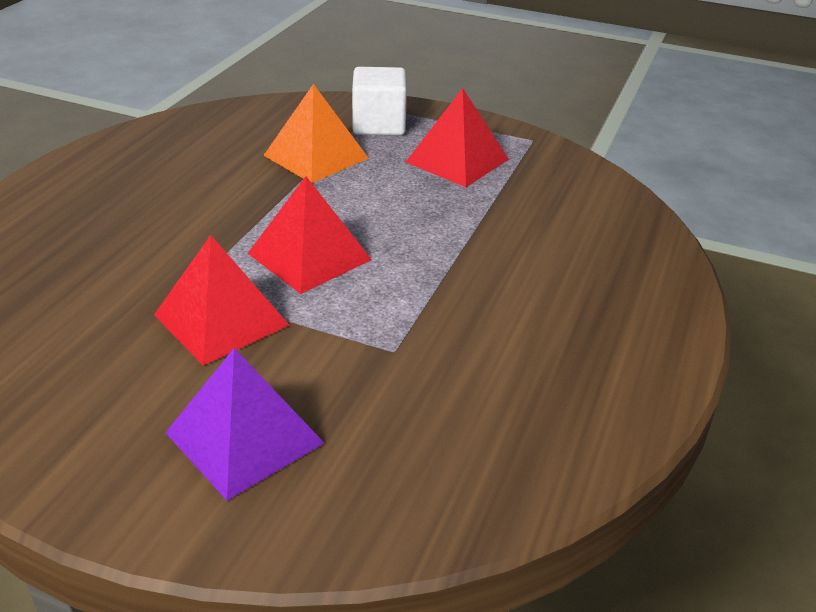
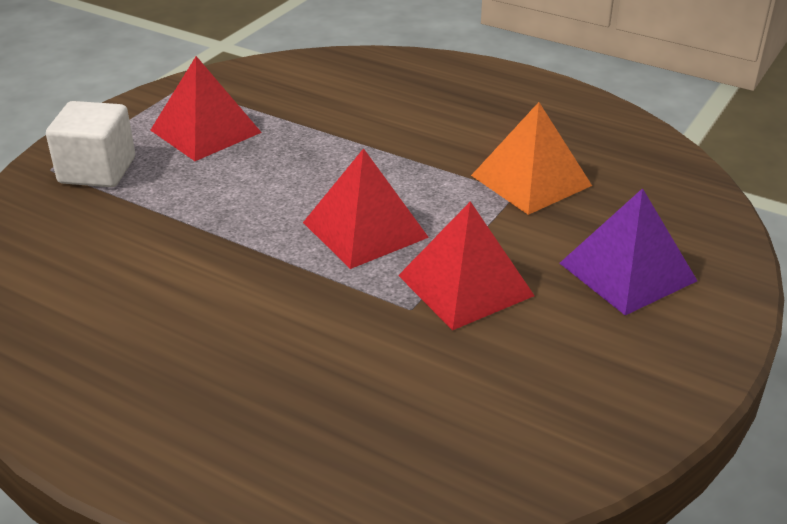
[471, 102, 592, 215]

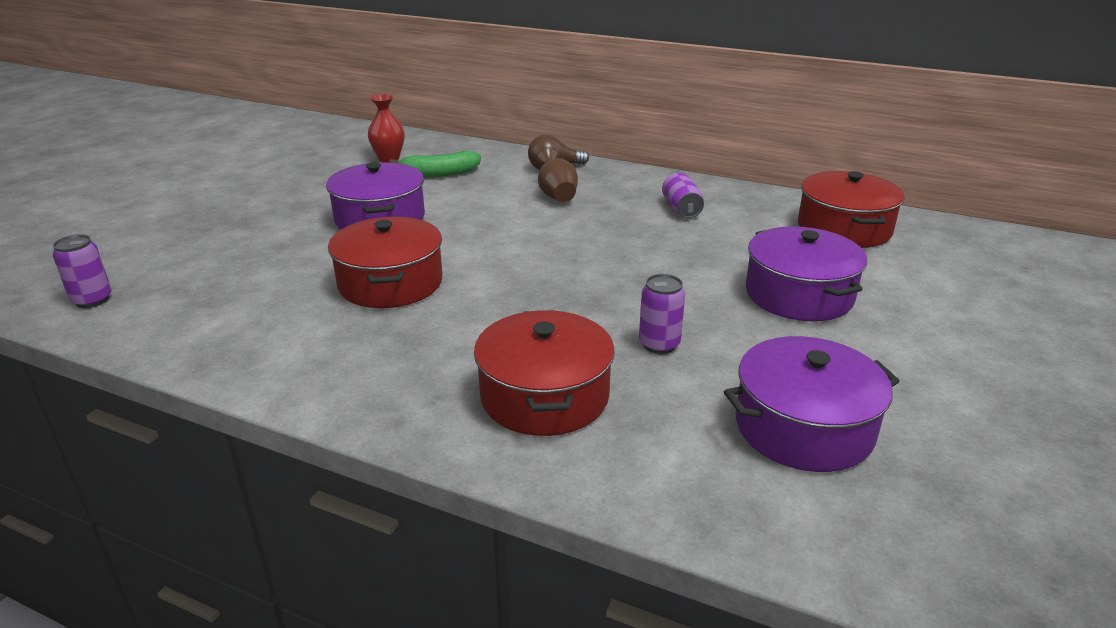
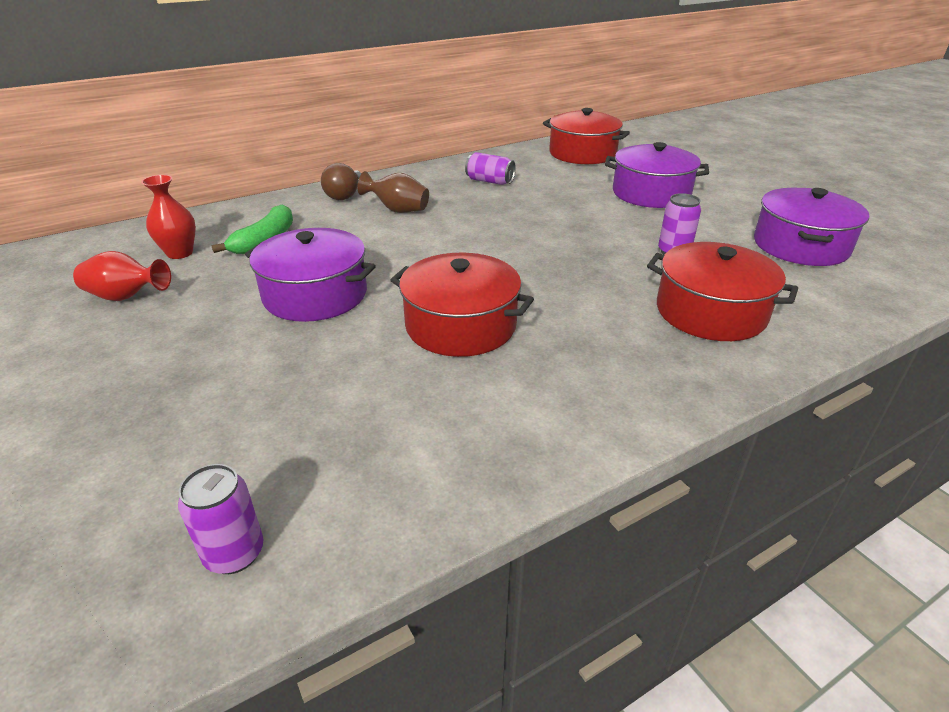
[73, 251, 171, 301]

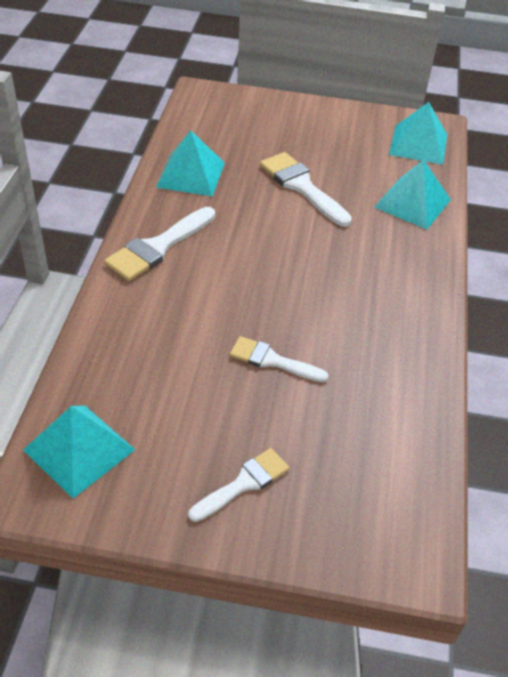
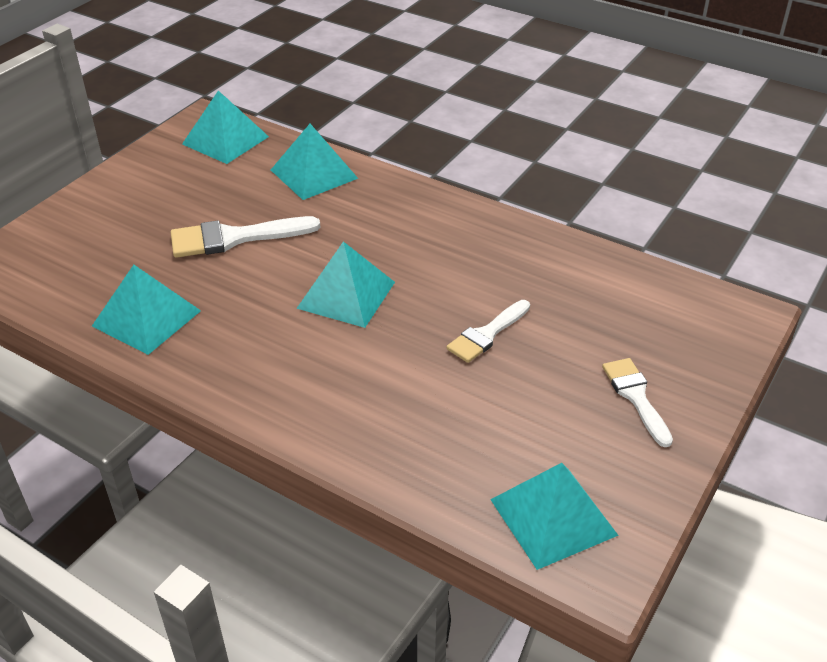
[104, 207, 215, 281] (first image)
[296, 241, 395, 328]

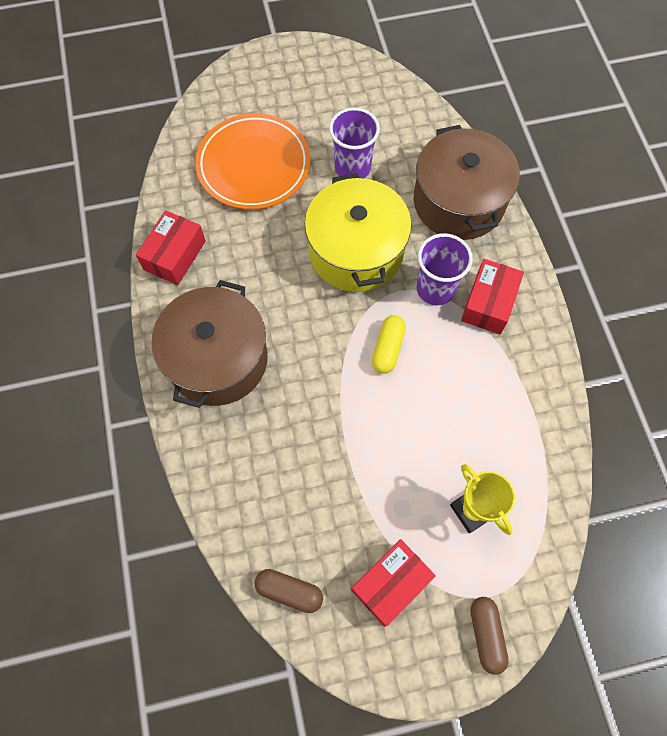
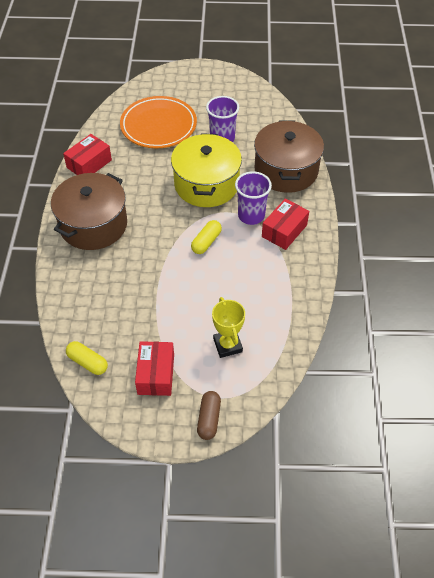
[135, 341, 174, 396]
[66, 341, 108, 375]

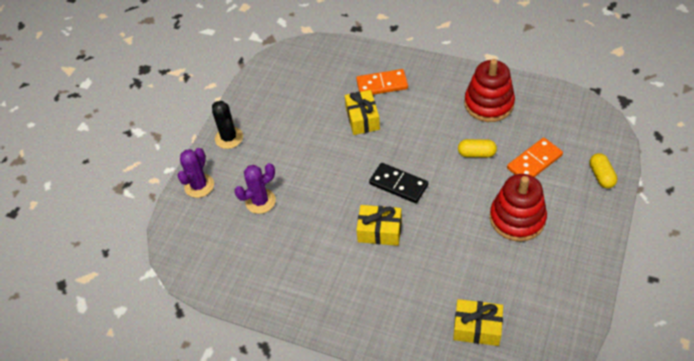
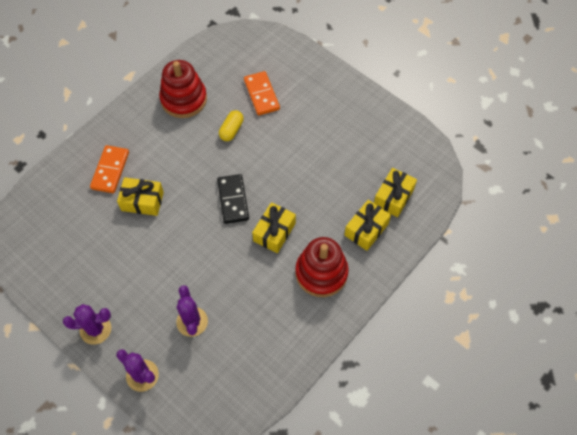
[63, 304, 111, 345]
[589, 153, 617, 188] (first image)
[217, 174, 249, 224]
[295, 237, 349, 297]
[344, 200, 391, 251]

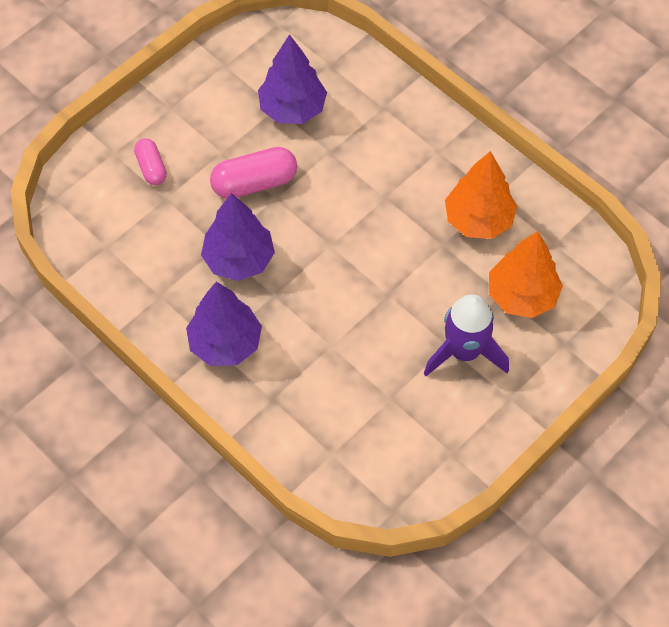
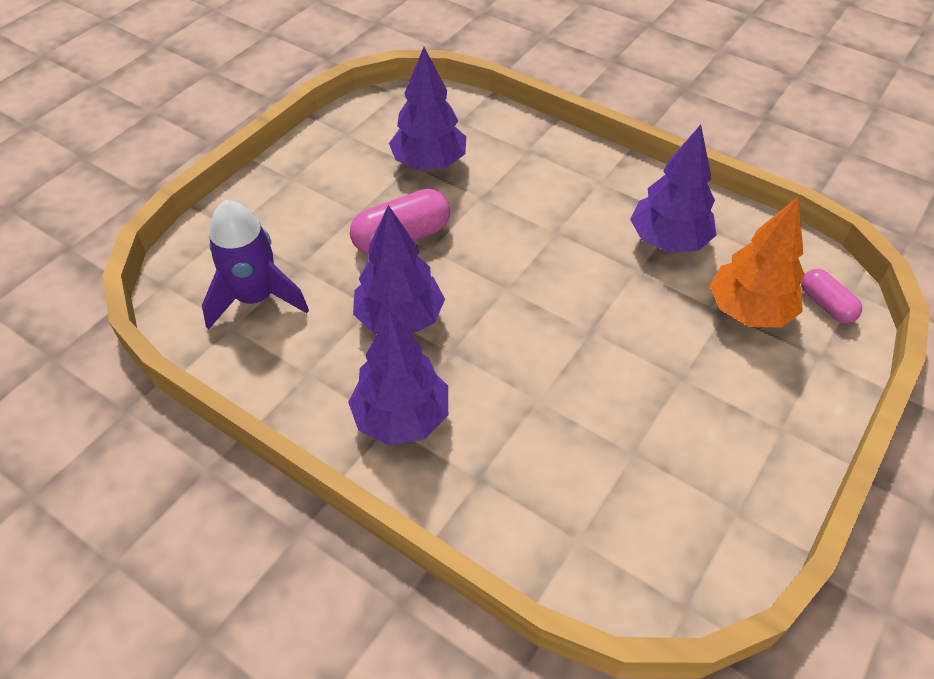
[801, 269, 862, 323]
[630, 125, 716, 253]
[202, 200, 309, 330]

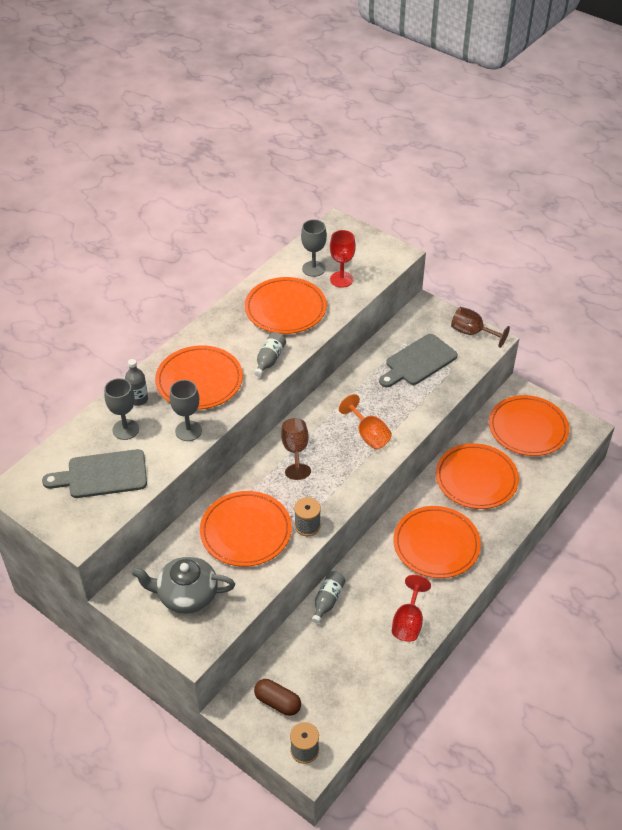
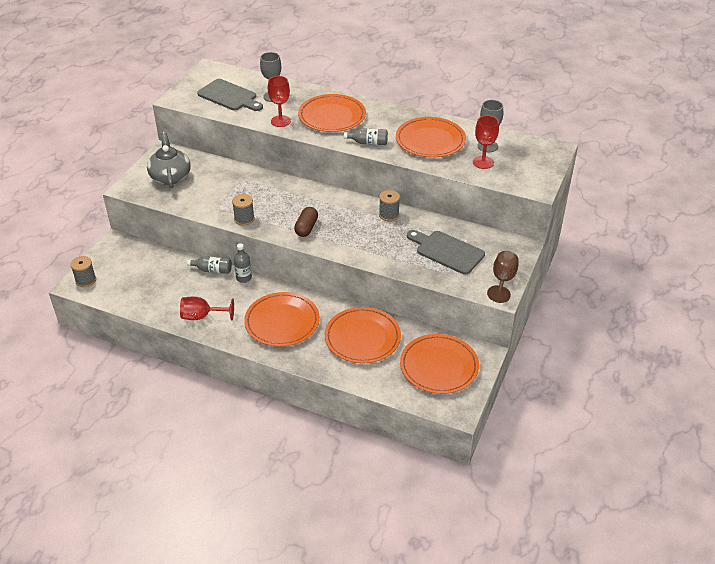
[234, 243, 252, 283]
[268, 76, 291, 127]
[339, 394, 392, 449] (first image)
[281, 418, 311, 480] (first image)
[197, 79, 263, 111]
[200, 491, 292, 567] (first image)
[294, 207, 318, 237]
[379, 190, 400, 221]

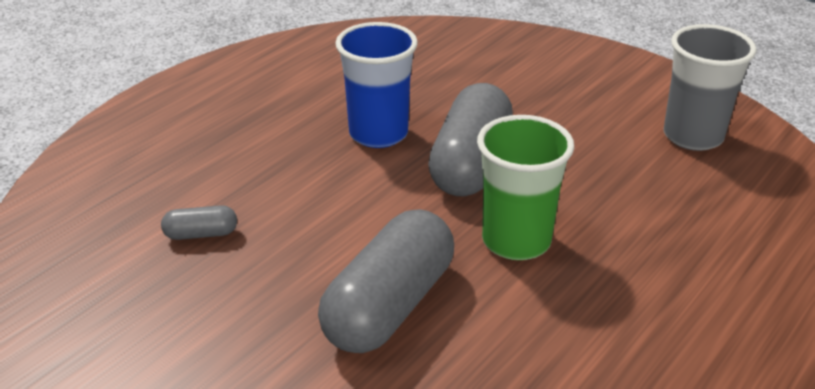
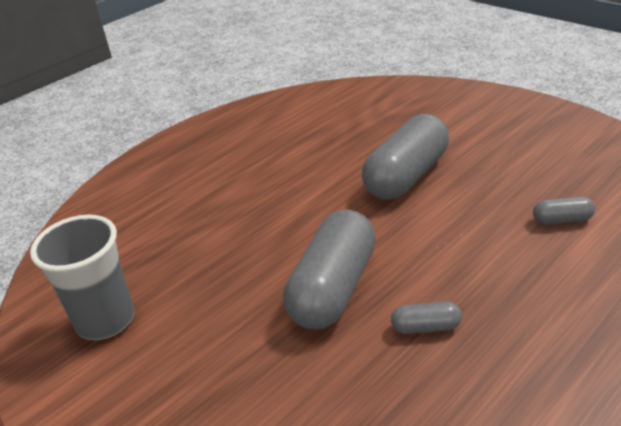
[391, 301, 462, 334]
[477, 115, 574, 260] (first image)

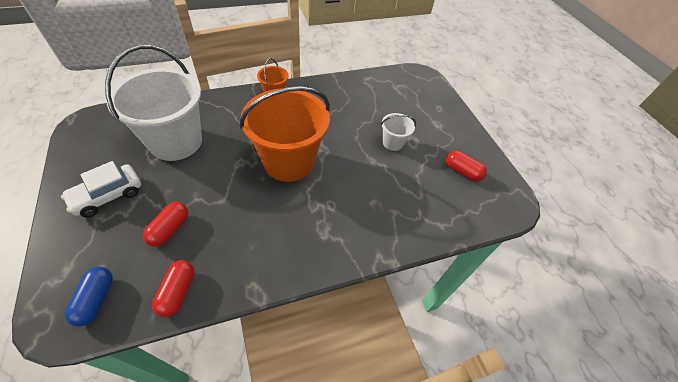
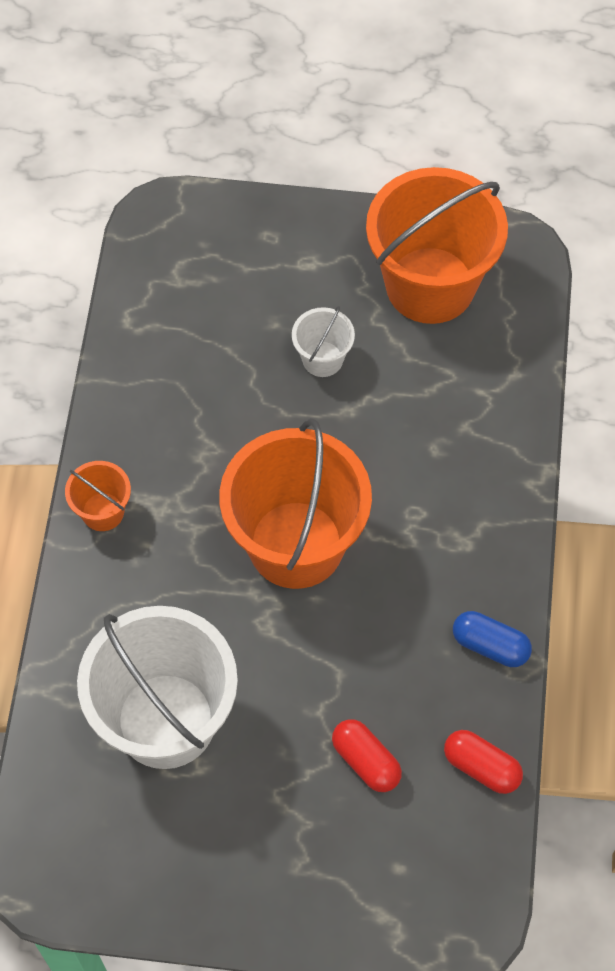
[366, 167, 508, 324]
[61, 161, 141, 218] (first image)
[453, 611, 532, 667]

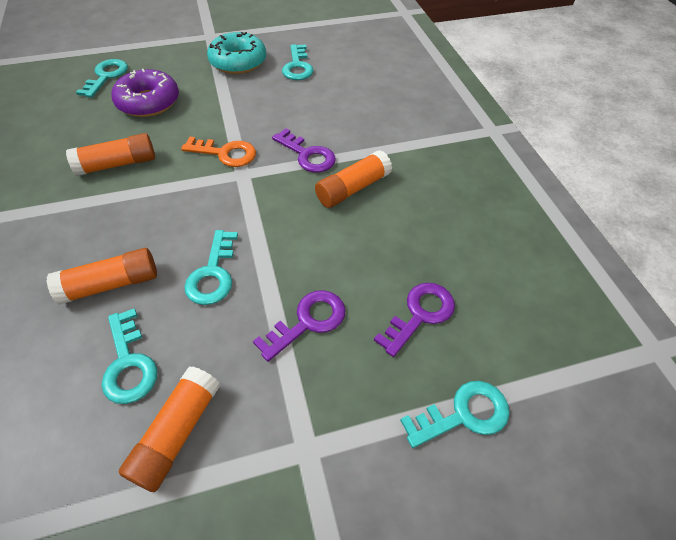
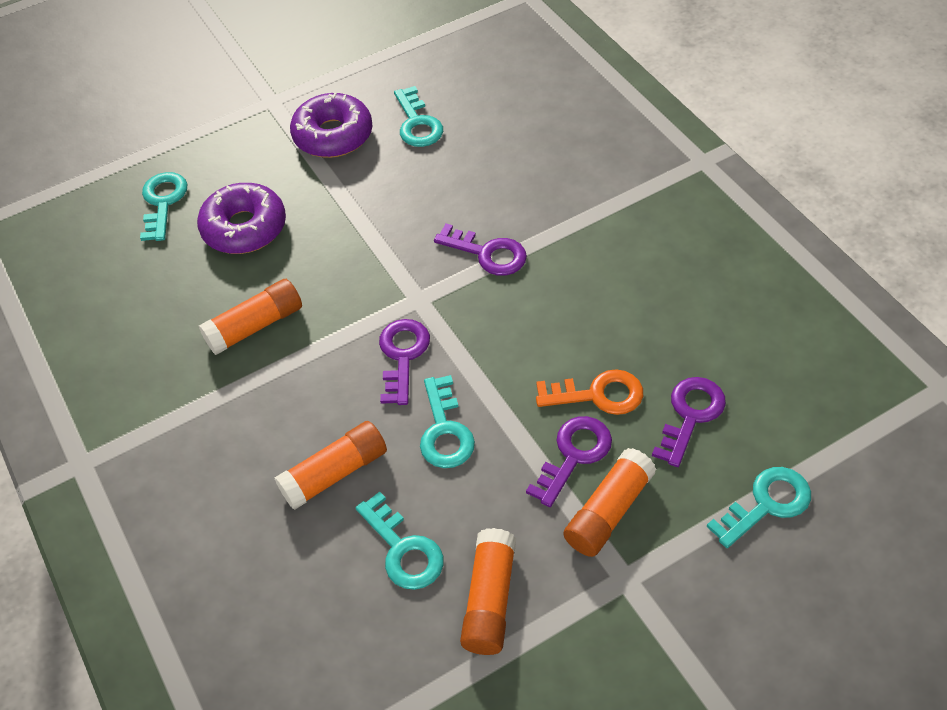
[290, 93, 372, 158]
[536, 369, 643, 415]
[563, 448, 656, 557]
[379, 319, 430, 405]

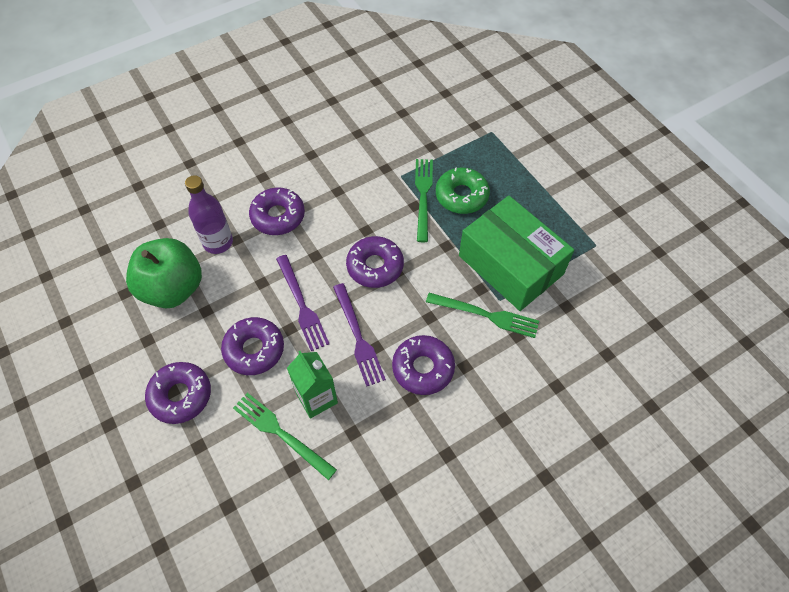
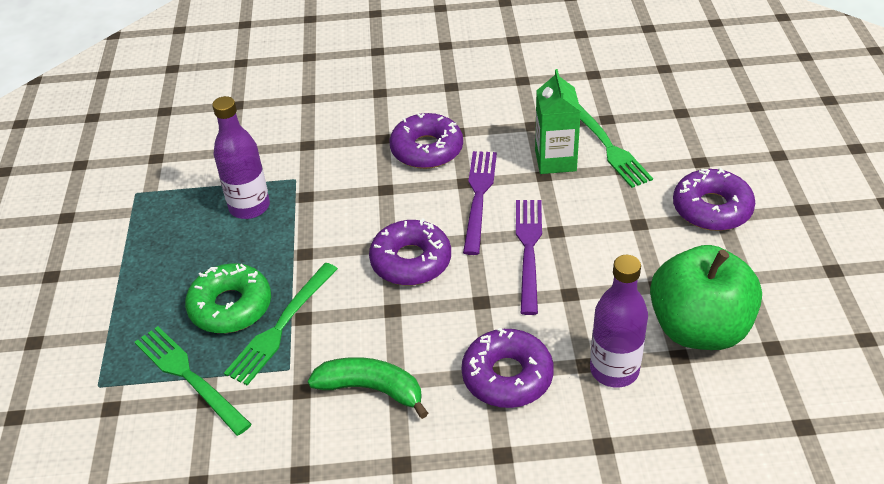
[212, 96, 270, 219]
[135, 326, 252, 436]
[221, 317, 284, 375] (first image)
[308, 357, 428, 419]

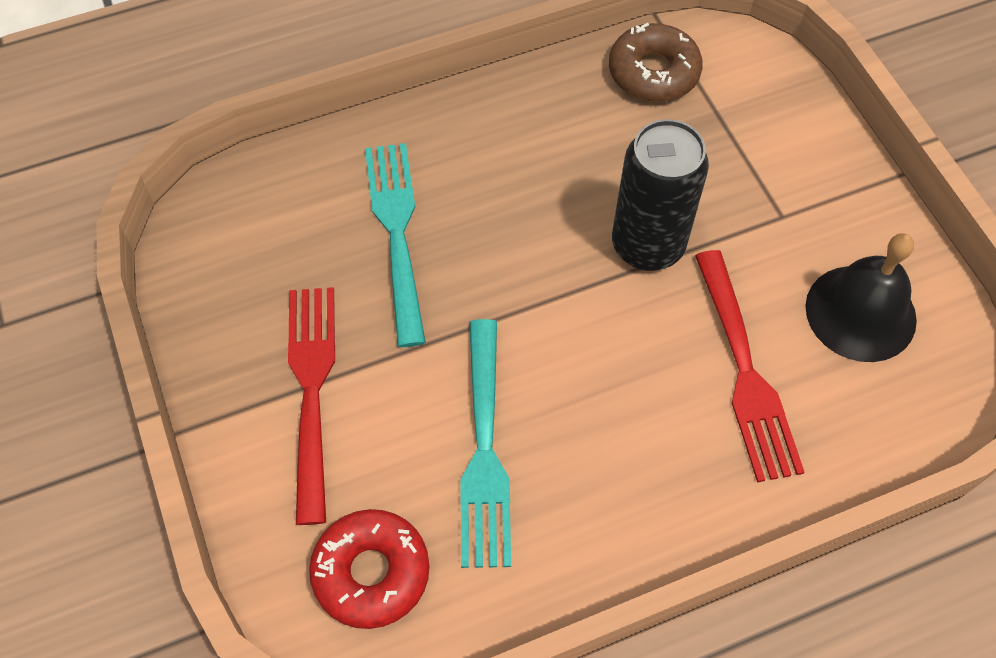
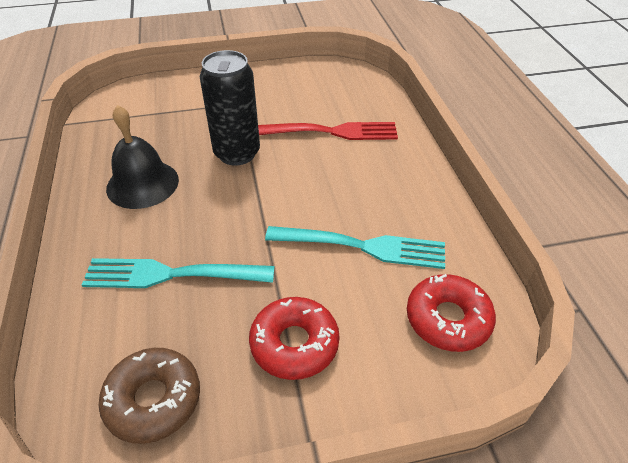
[99, 348, 200, 444]
[106, 105, 179, 209]
[249, 297, 340, 380]

